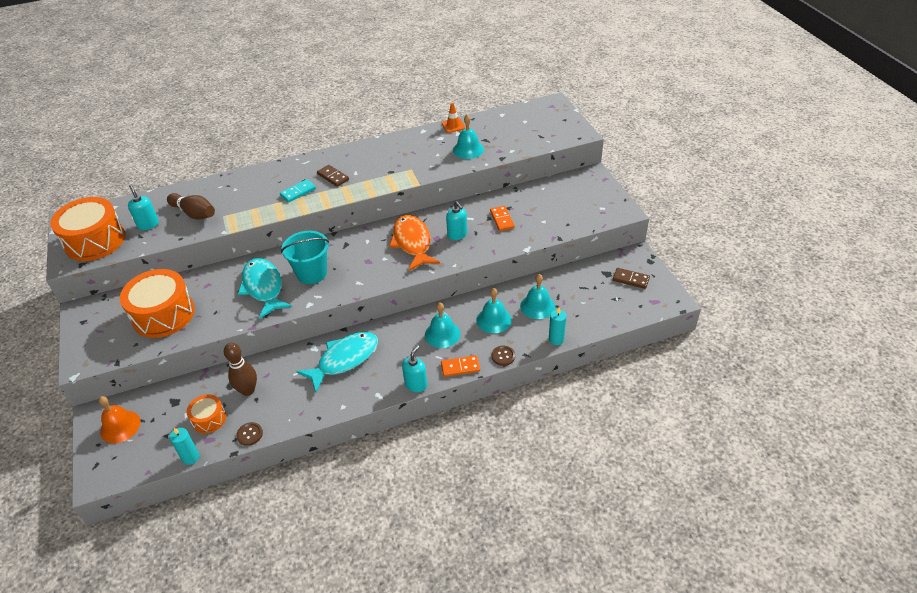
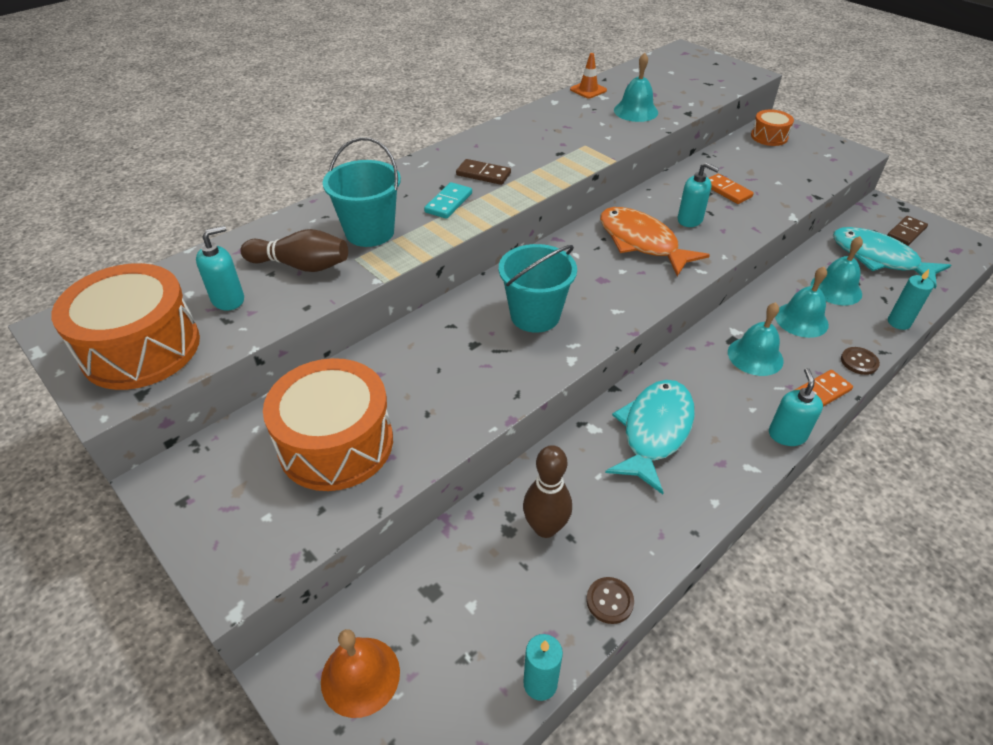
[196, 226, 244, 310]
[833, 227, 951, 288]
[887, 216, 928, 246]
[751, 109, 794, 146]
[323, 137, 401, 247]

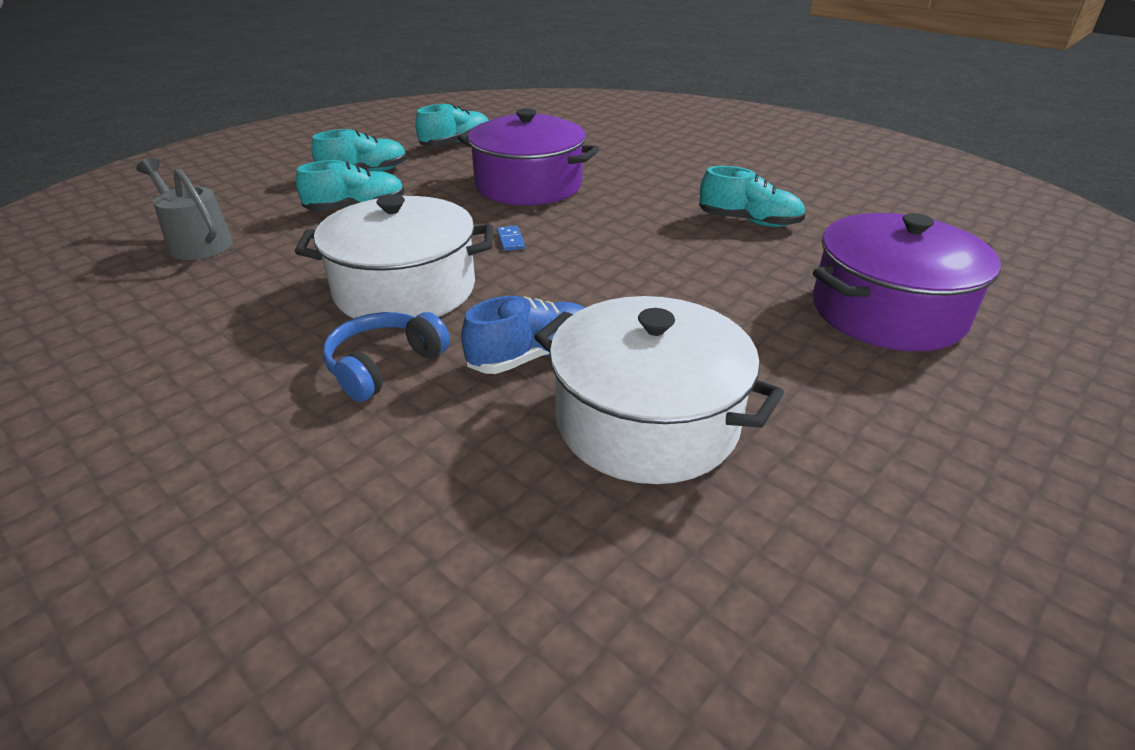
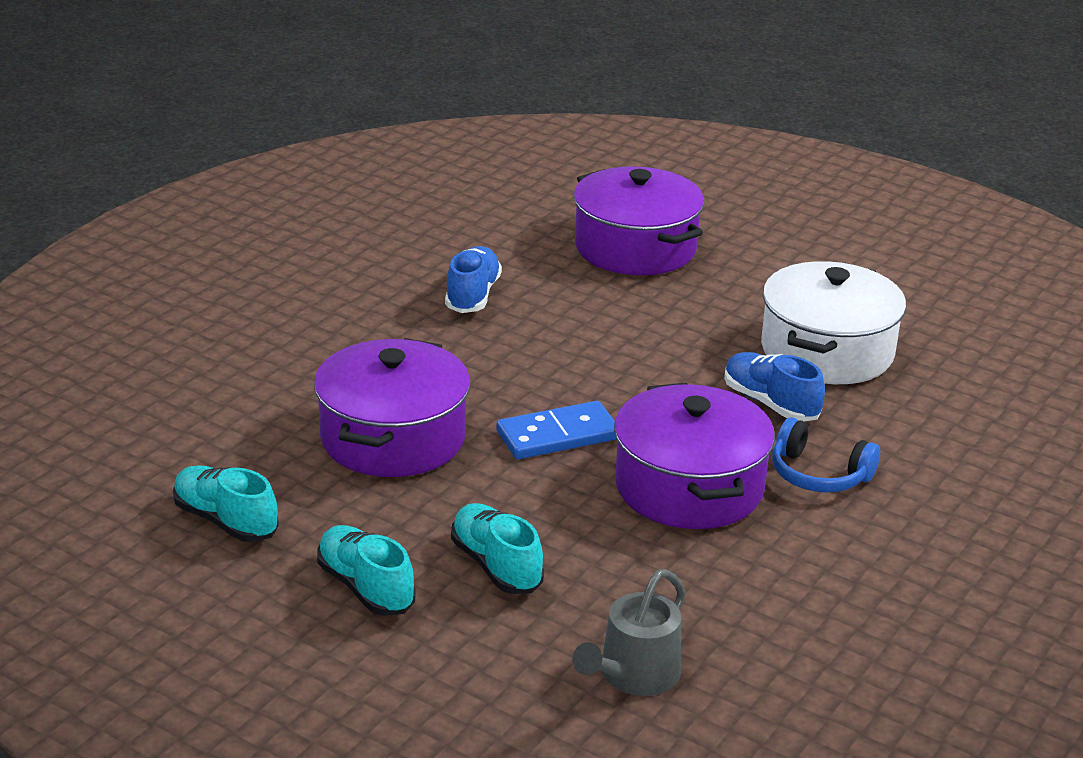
[445, 246, 502, 313]
[614, 383, 775, 529]
[496, 401, 617, 459]

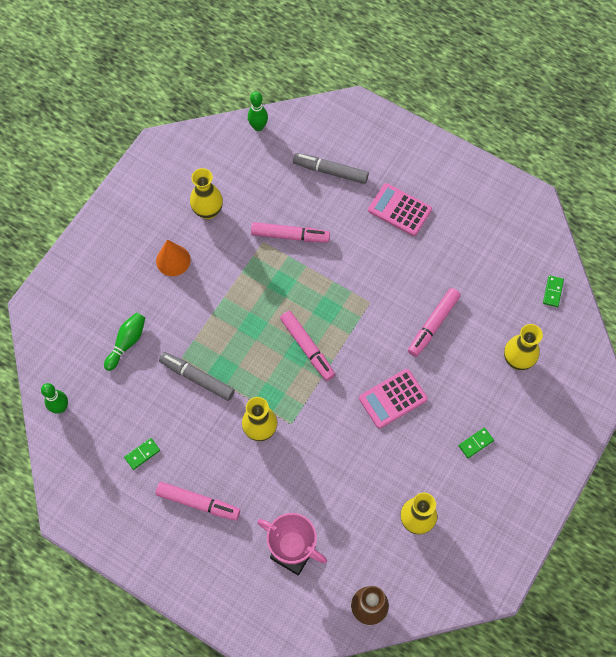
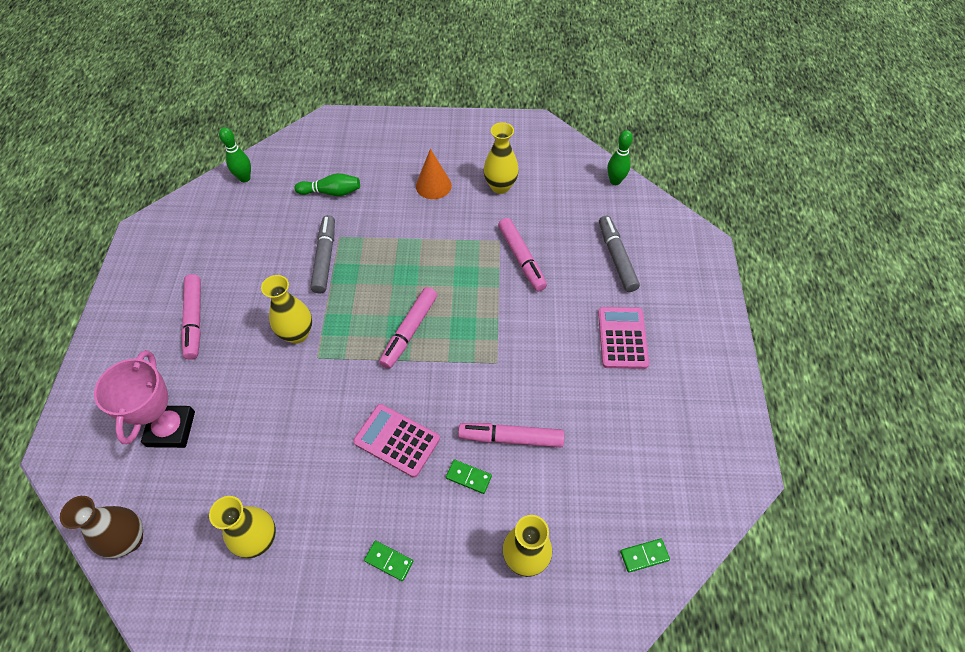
[446, 459, 492, 494]

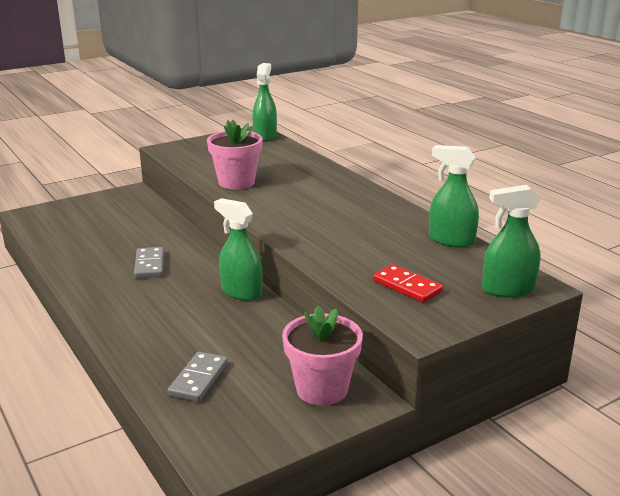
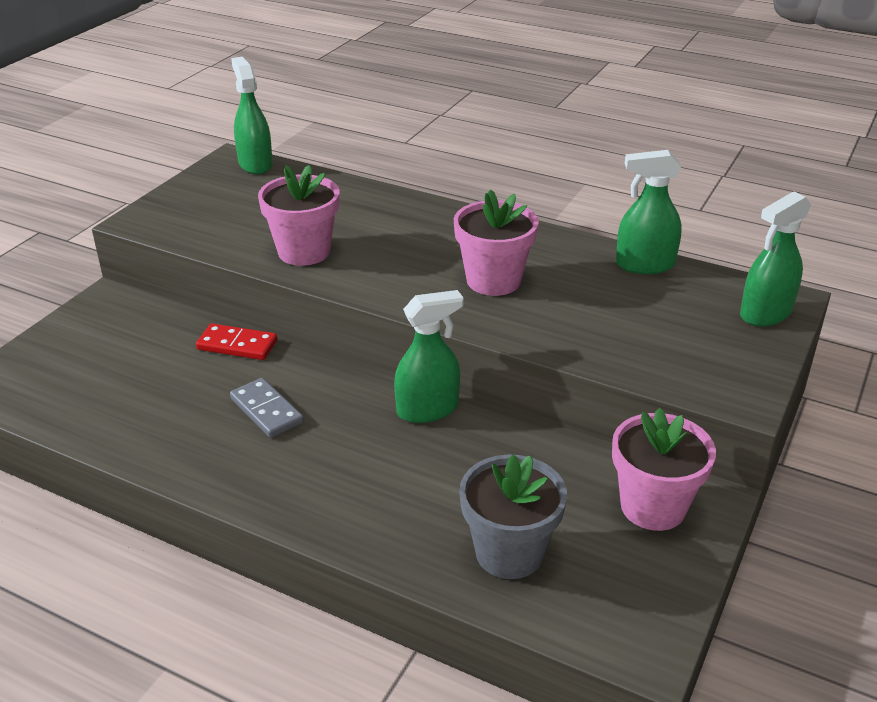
[394, 290, 464, 423]
[196, 323, 277, 360]
[459, 454, 567, 579]
[454, 189, 539, 296]

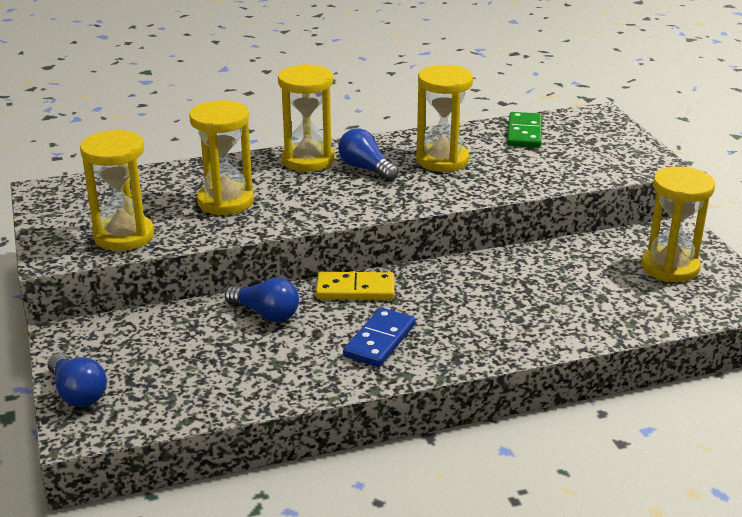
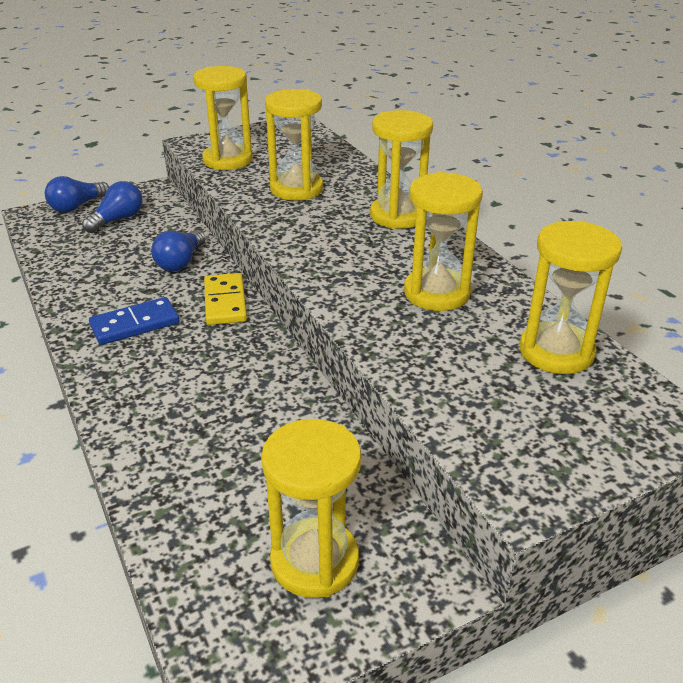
[520, 221, 622, 374]
[82, 181, 143, 233]
[89, 297, 179, 345]

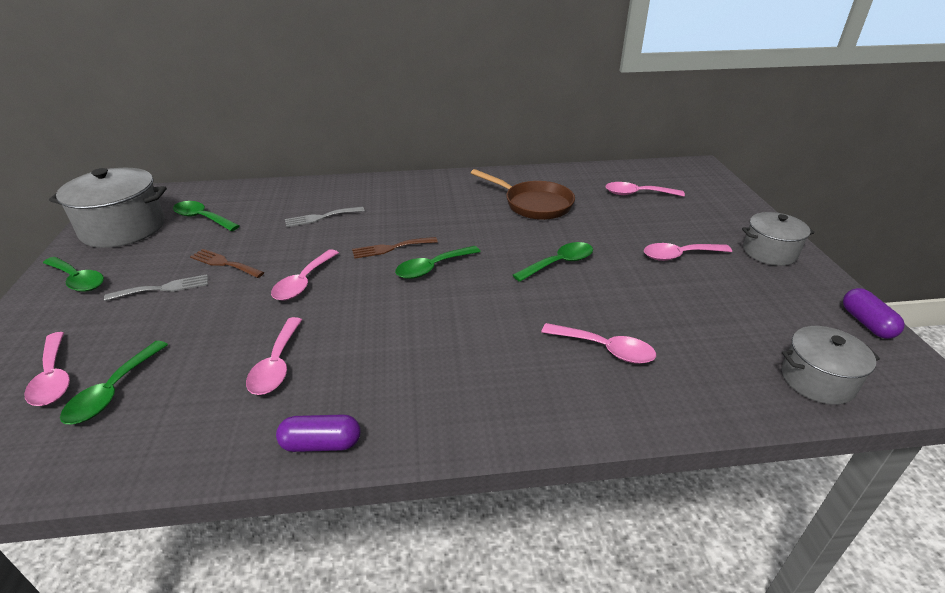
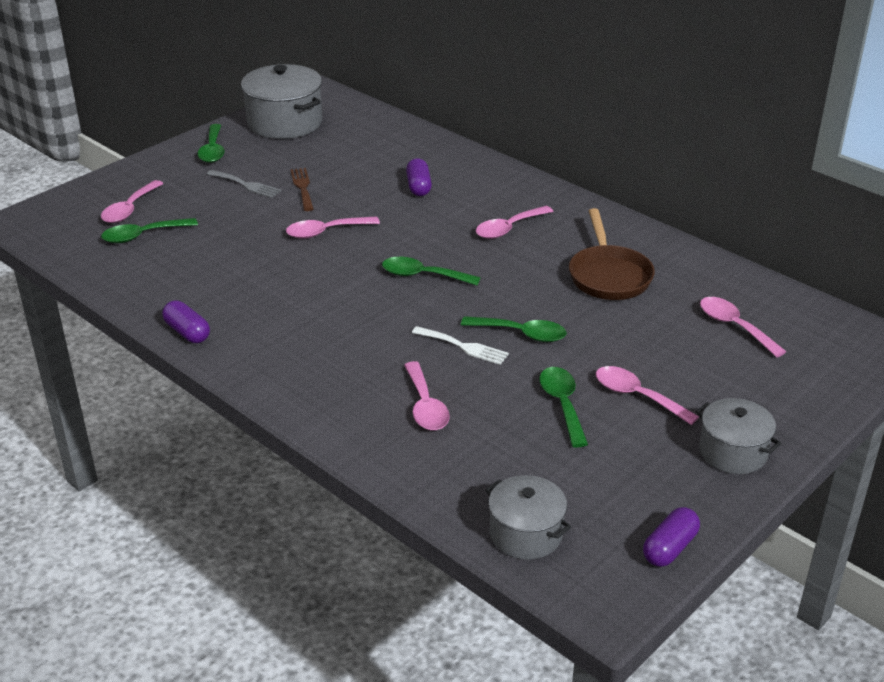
[539, 367, 588, 447]
[406, 158, 432, 196]
[352, 237, 438, 259] (first image)
[476, 206, 554, 239]
[412, 326, 509, 365]

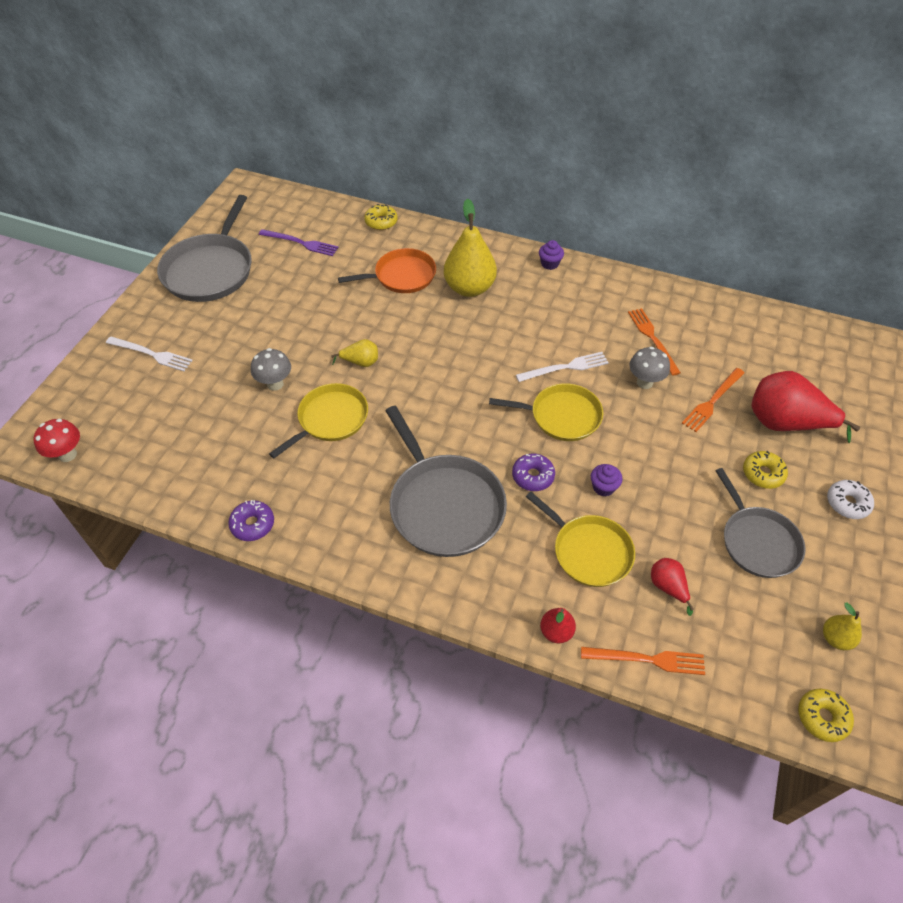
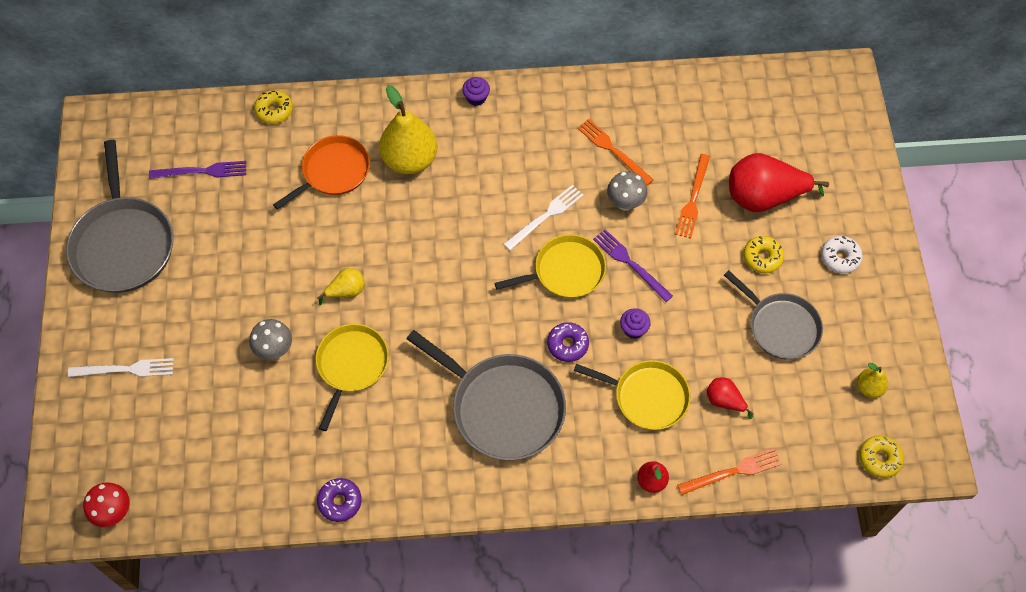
[593, 229, 673, 302]

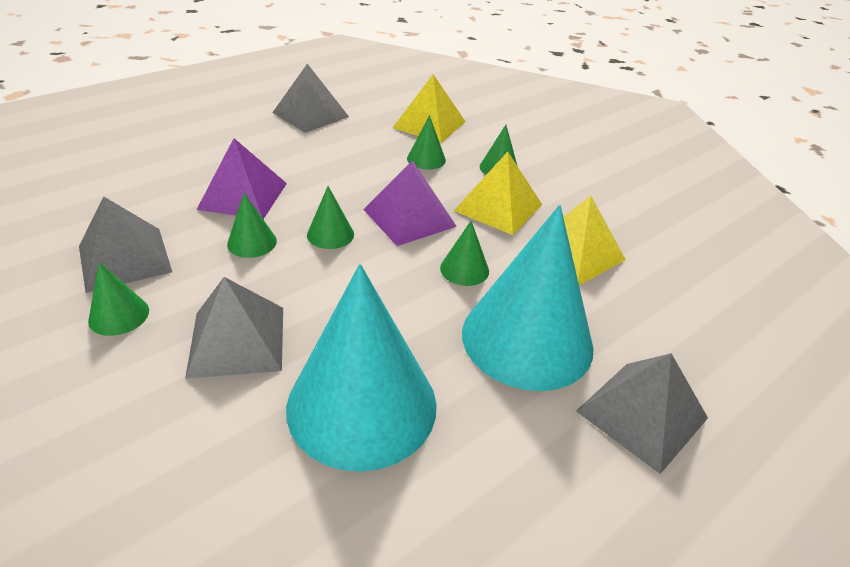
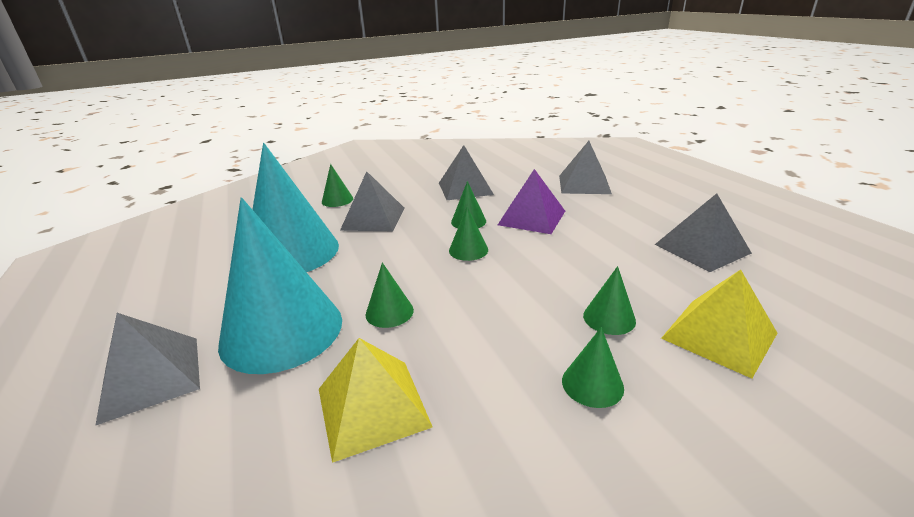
[454, 152, 542, 235] (first image)
[363, 160, 457, 246] (first image)
[322, 164, 353, 207]
[559, 141, 612, 194]

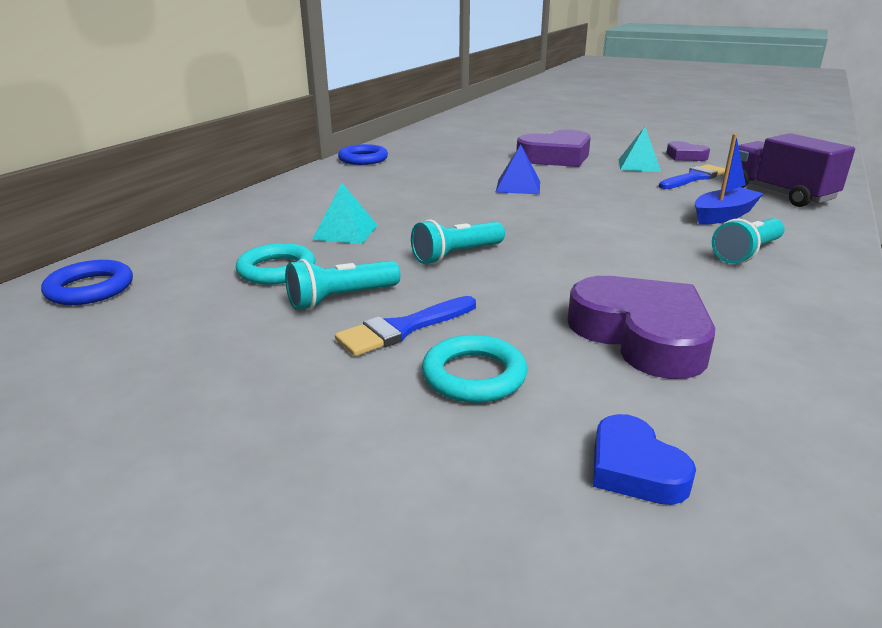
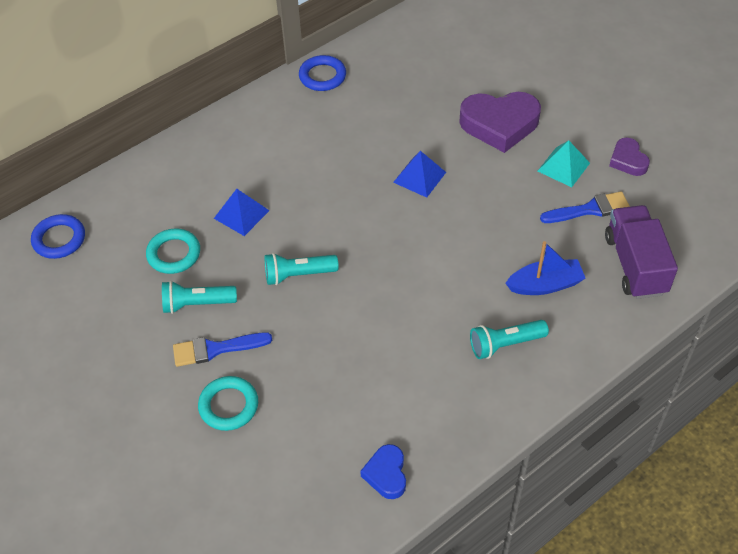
[214, 189, 269, 236]
[567, 276, 715, 379] (first image)
[360, 444, 406, 499]

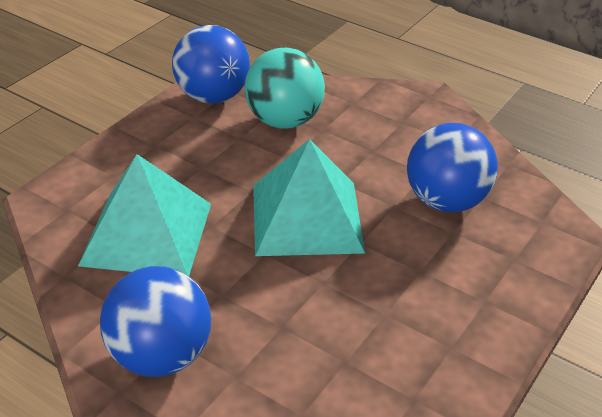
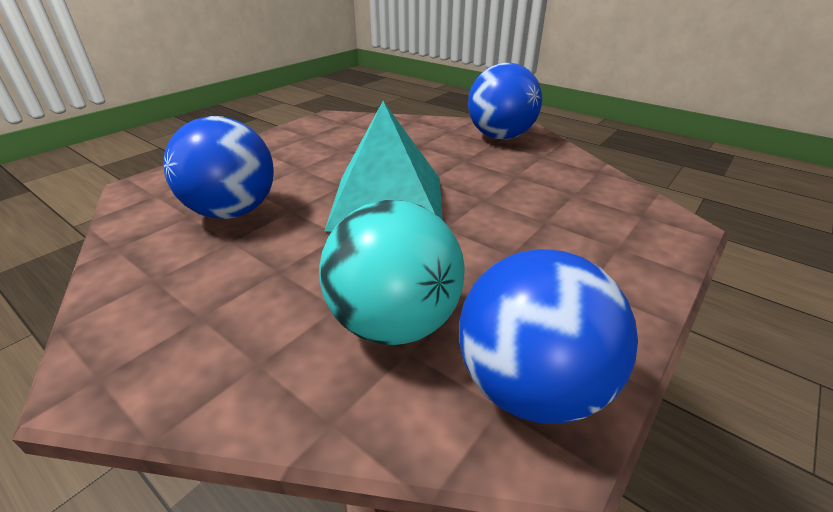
[78, 154, 211, 276] (first image)

